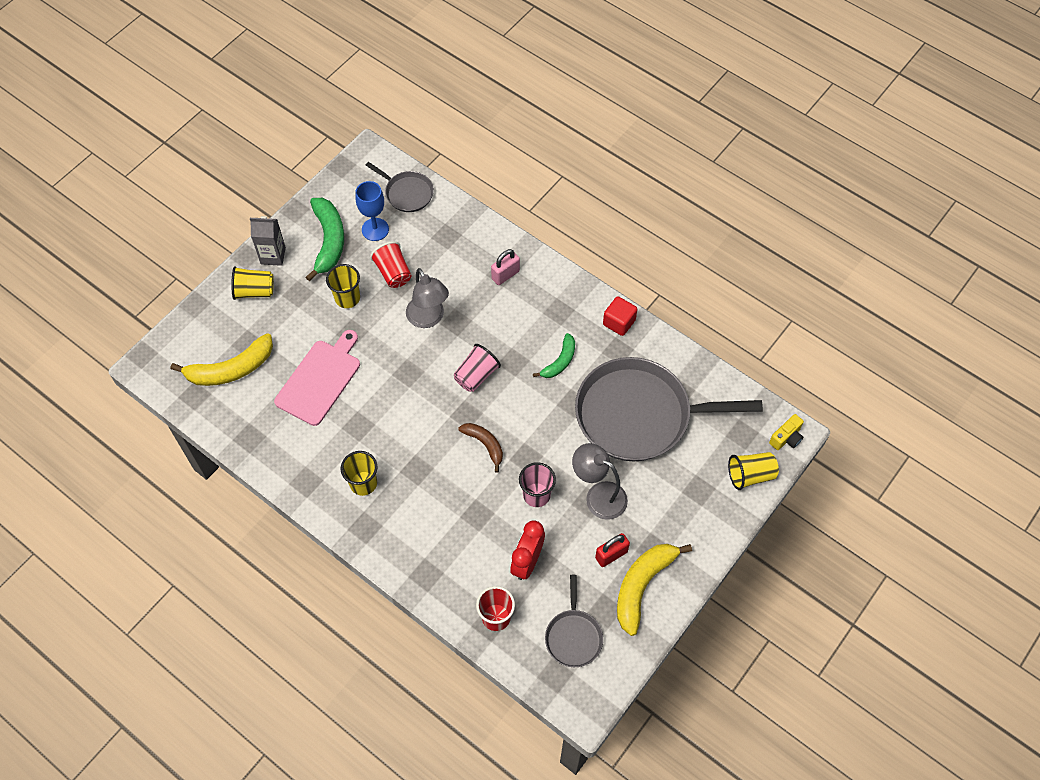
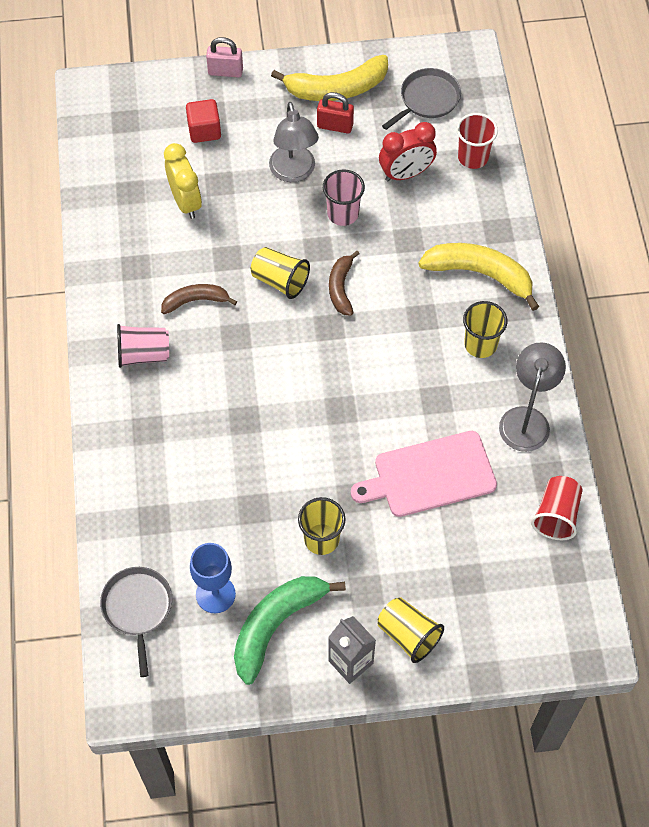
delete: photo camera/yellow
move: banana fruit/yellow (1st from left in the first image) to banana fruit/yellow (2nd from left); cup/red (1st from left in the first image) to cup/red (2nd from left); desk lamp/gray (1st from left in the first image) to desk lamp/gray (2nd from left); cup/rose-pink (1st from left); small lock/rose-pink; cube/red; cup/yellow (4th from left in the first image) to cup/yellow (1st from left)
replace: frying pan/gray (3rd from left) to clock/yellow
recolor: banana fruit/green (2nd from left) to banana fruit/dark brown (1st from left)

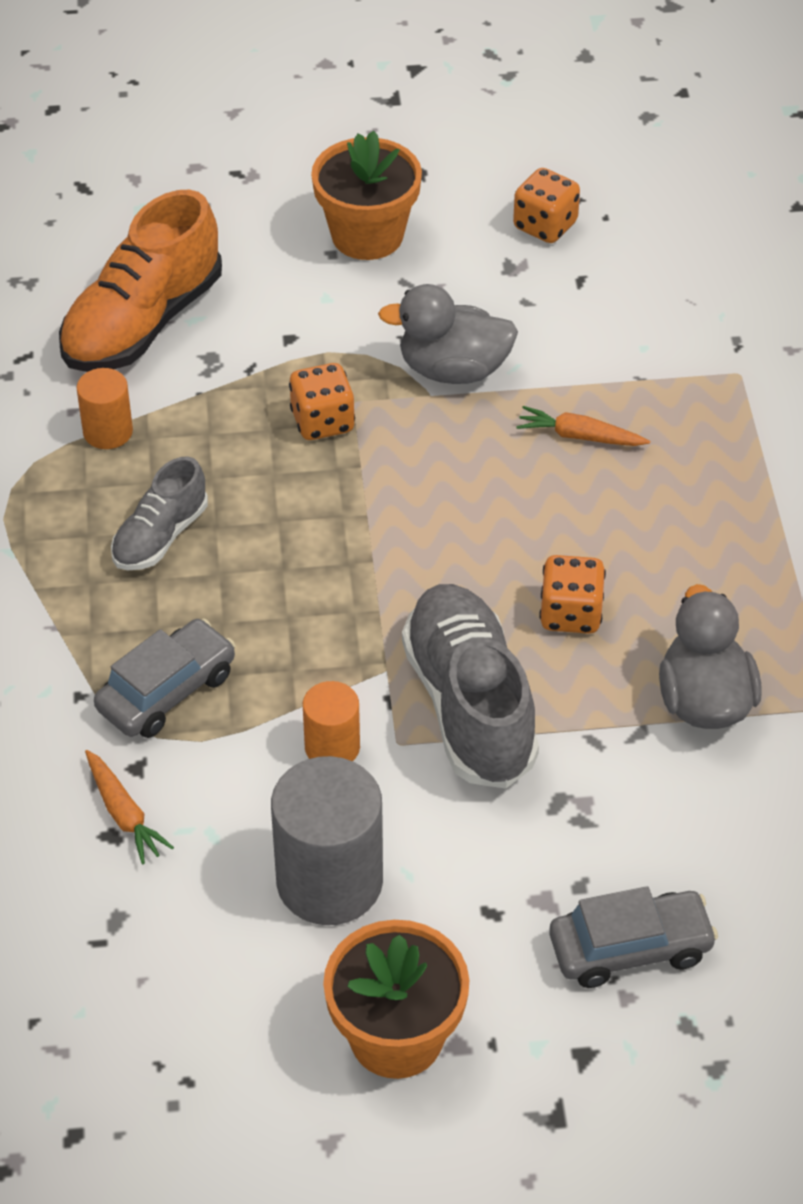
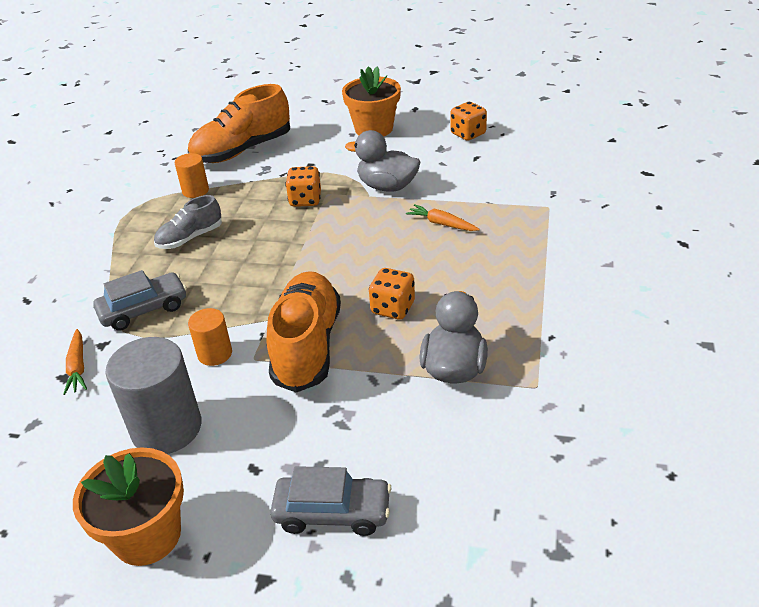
recolor: lace-up shoe/gray (2nd from left) to lace-up shoe/orange-coloured (2nd from left)

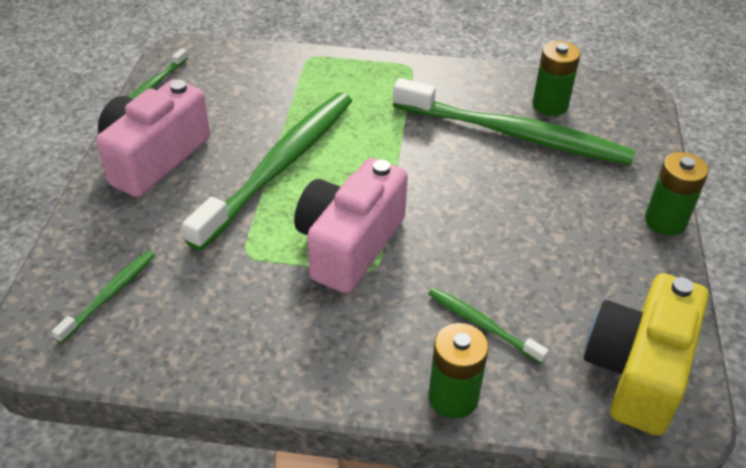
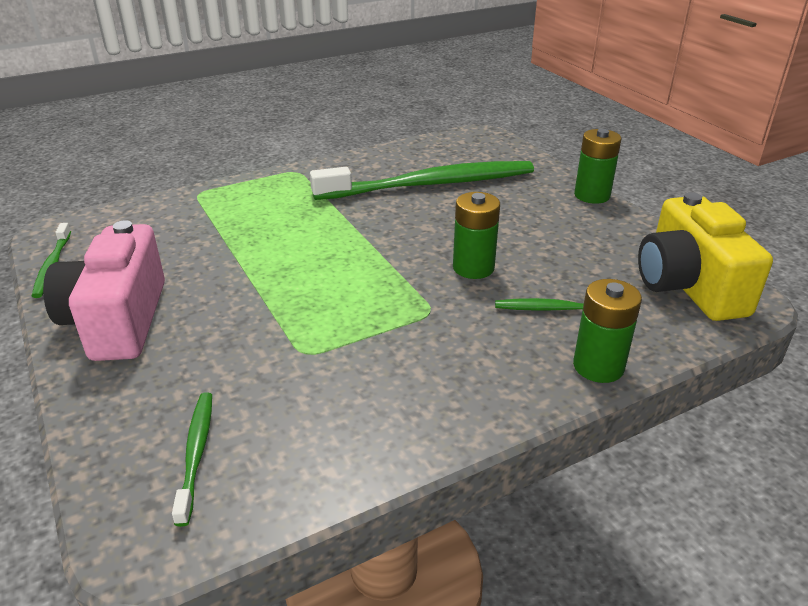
delete: dental brush/green (3rd from left); photo camera/rose-pink (2nd from left)
move: AA battery/green (2nd from left in the first image) to AA battery/green (1st from left)

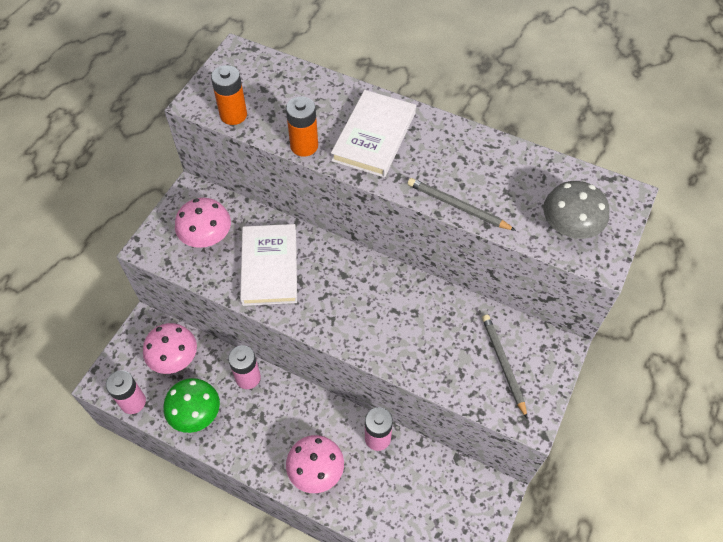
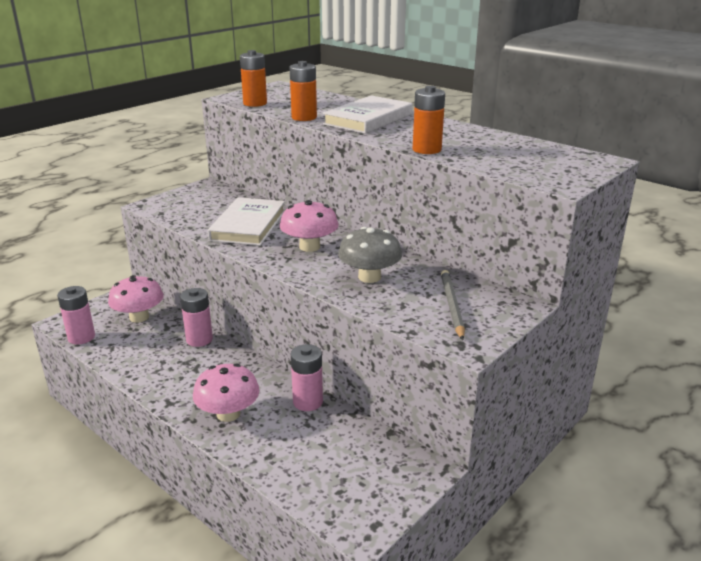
delete: mushroom/green
move: mushroom/rose-pink (2nd from left in the first image) to mushroom/rose-pink (3rd from left); mushroom/gray
replace: pencil/gray (1st from left) to AA battery/orange-coloured (3rd from left)

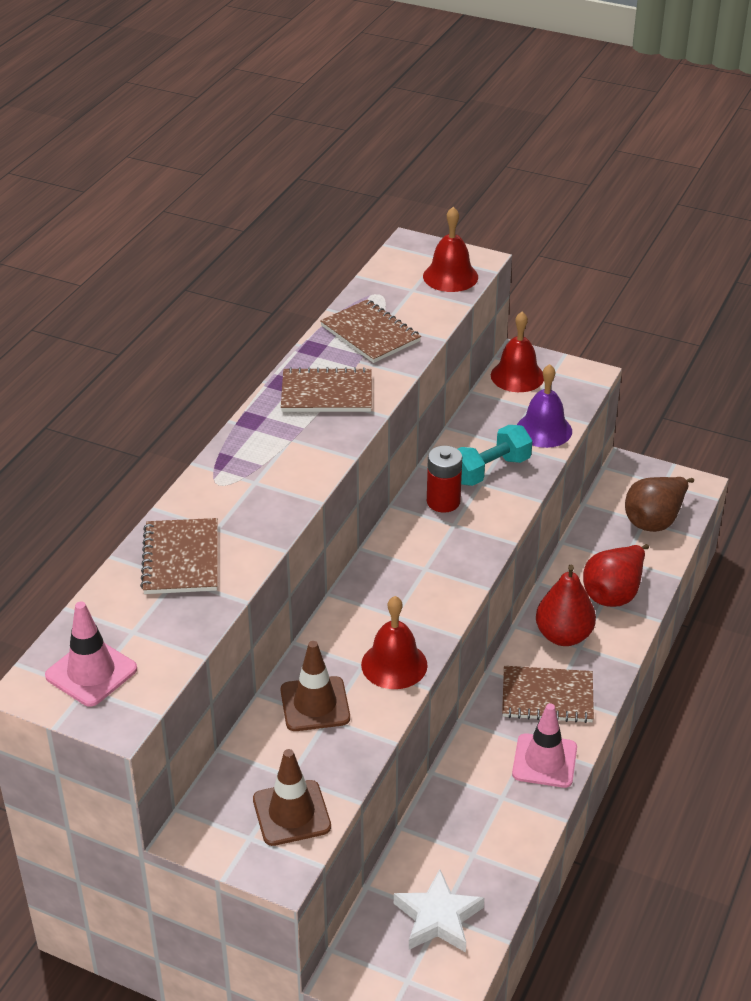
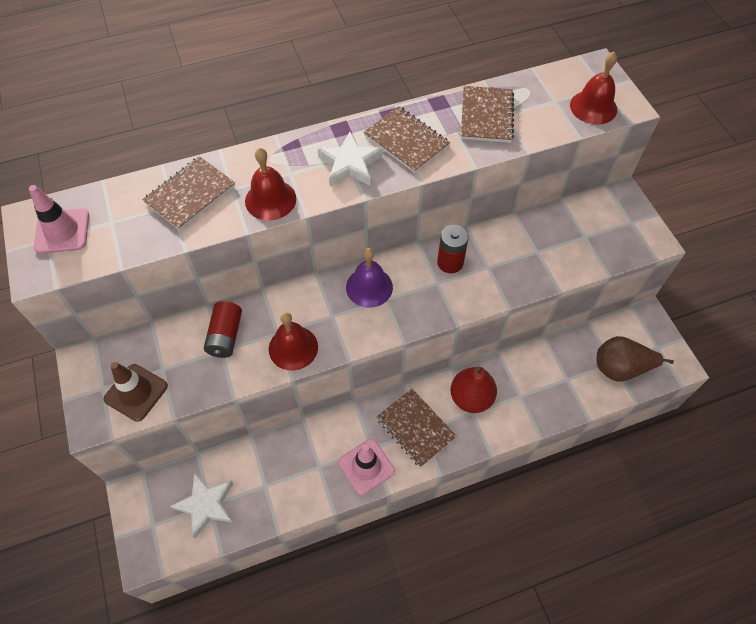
delete: hand weight/aqua; pear fruit/red (2nd from left)
insert: five-pointed star/snow-white (2nd from left)
move: hand bell/red (3rd from left in the first image) to hand bell/red (1st from left); hand bell/royal purple
replace: safety cone/dark brown (2nd from left) to AA battery/red (1st from left)

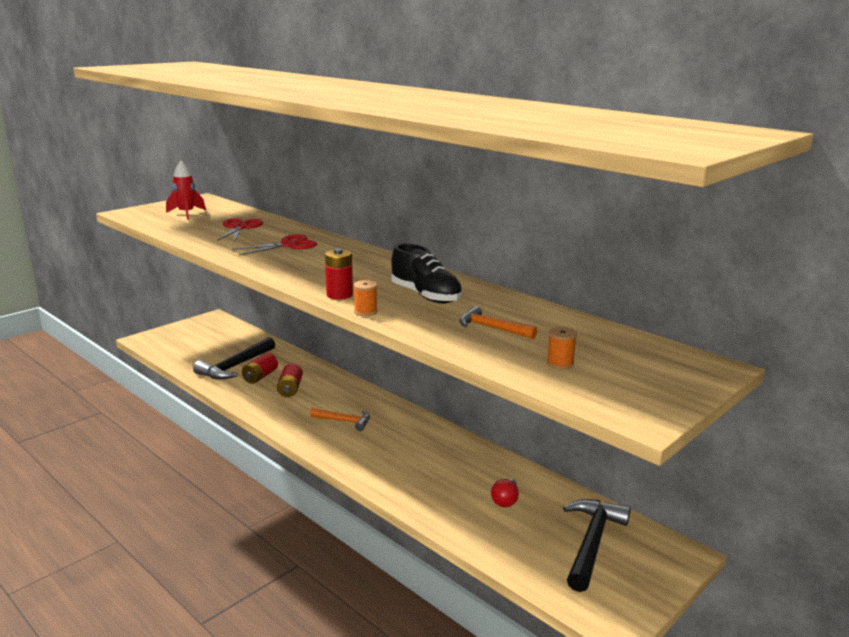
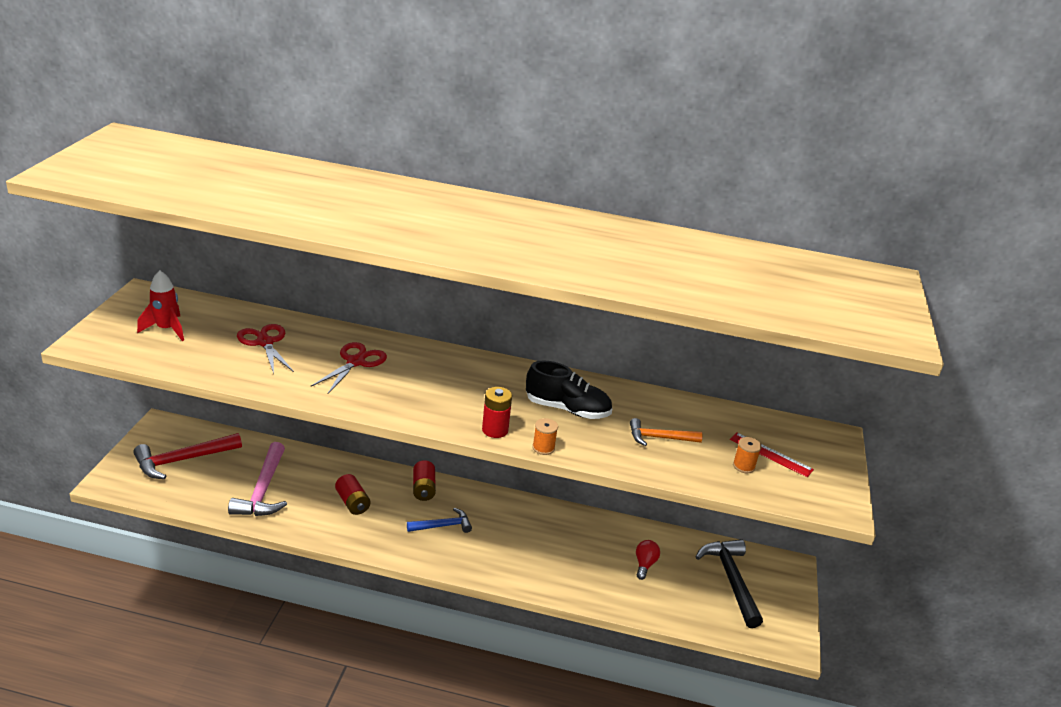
insert: carpenter's hammer/red; straightedge/red
move: AA battery/red (1st from left in the first image) to AA battery/red (2nd from left)
recolor: carpenter's hammer/ebony (1st from left) to carpenter's hammer/rose-pink; carpenter's hammer/orange-coloured (1st from left) to carpenter's hammer/royal blue
rotate: lightbulb/red 150 degrees counterclockwise

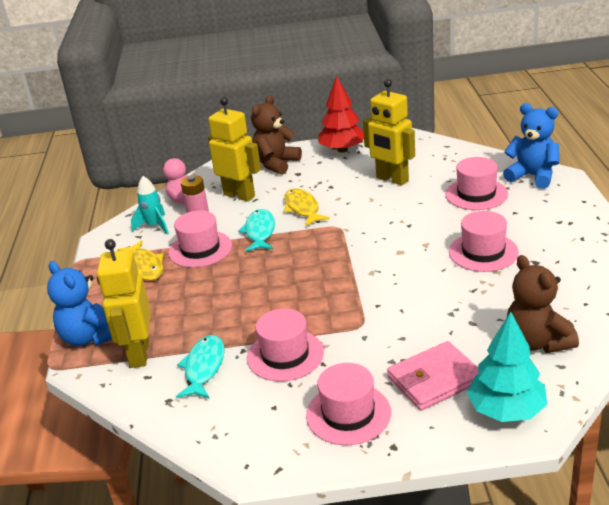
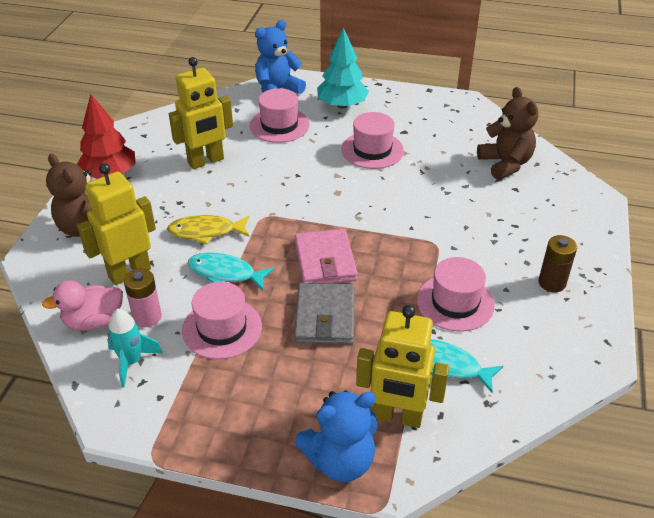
delete: fish/yellow (1st from left)
insert: card wallet/gray
move: card wallet/rose-pink; fir tree/aqua
replace: hat/rose-pink (3rd from left) to AA battery/dark brown
rotate: stuffed bear/dark brown (2nd from left) 105 degrees counterclockwise

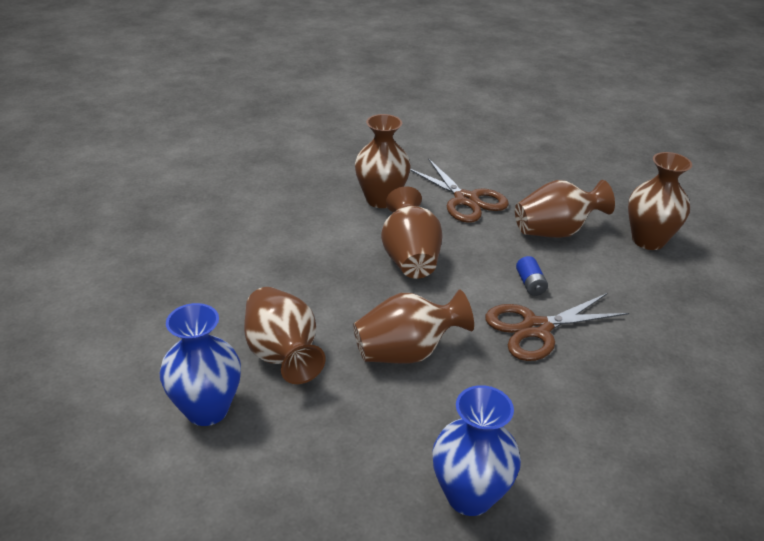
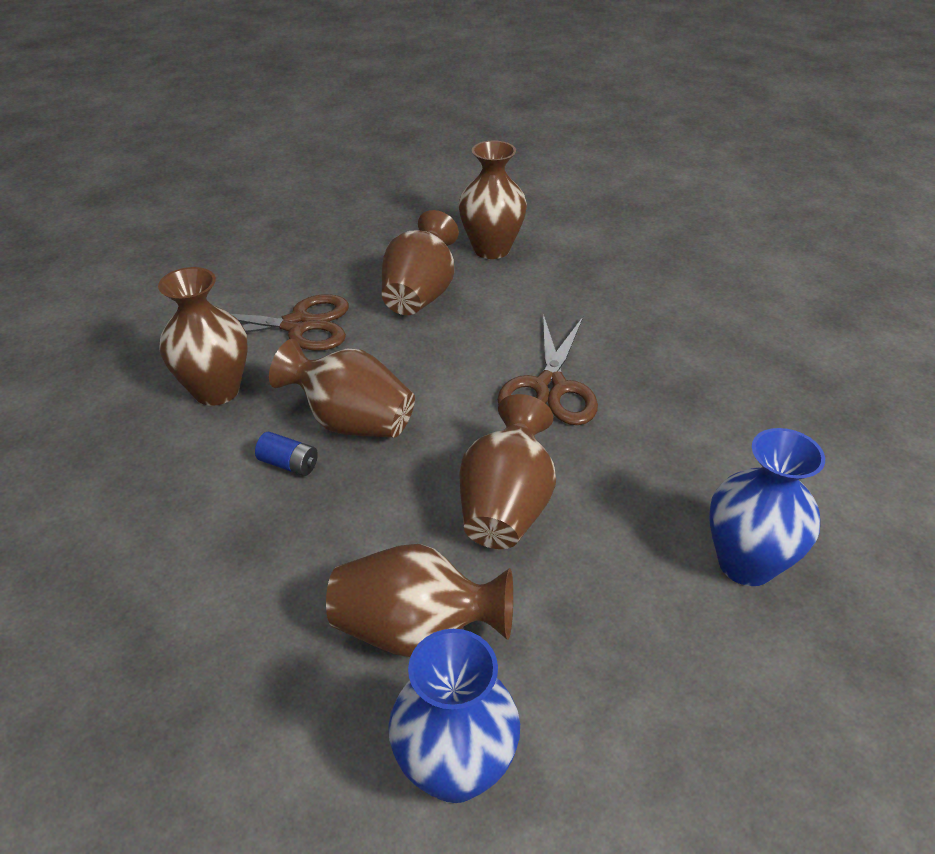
move: AA battery/royal blue

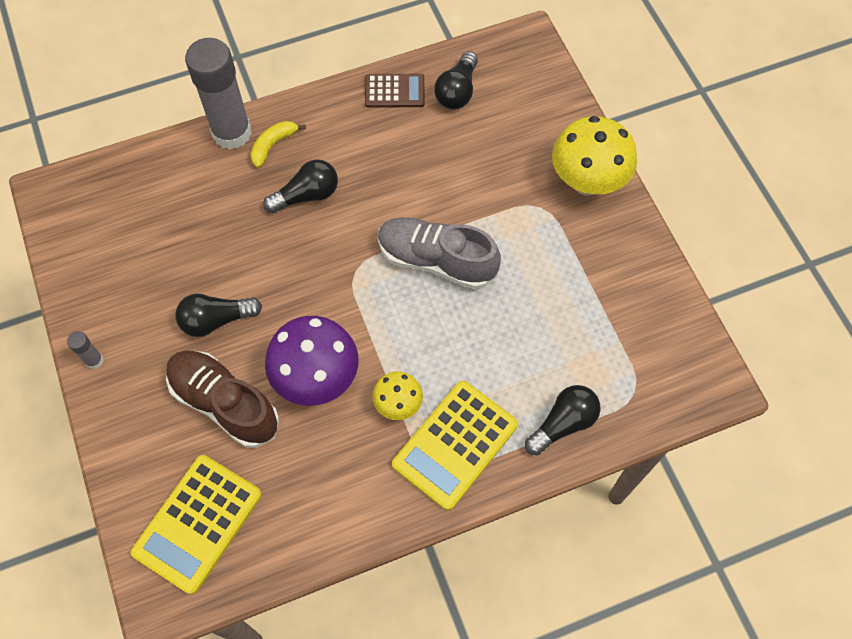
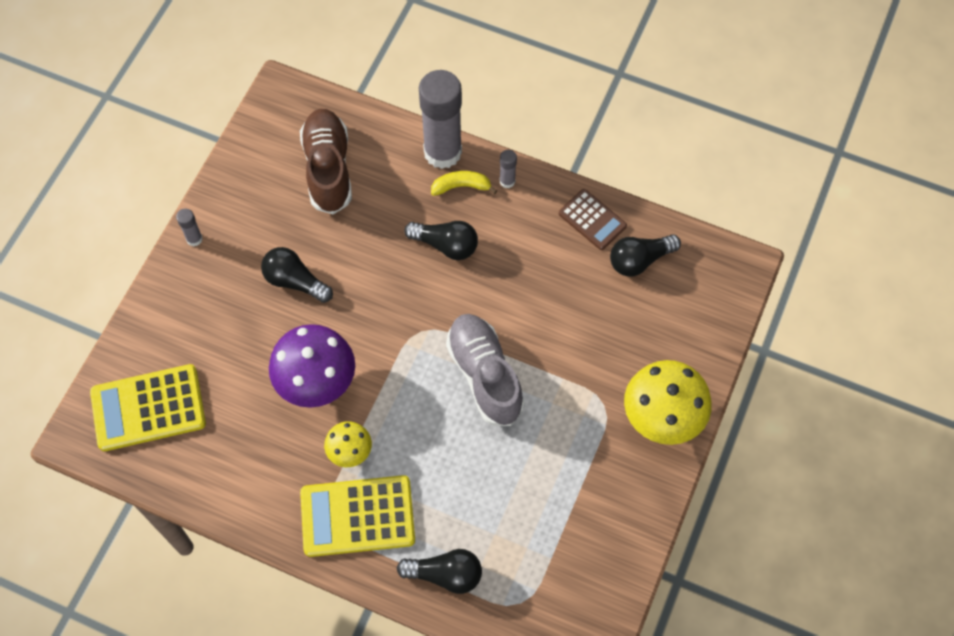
insert: glue/gray (3rd from left)
move: lace-up shoe/dark brown

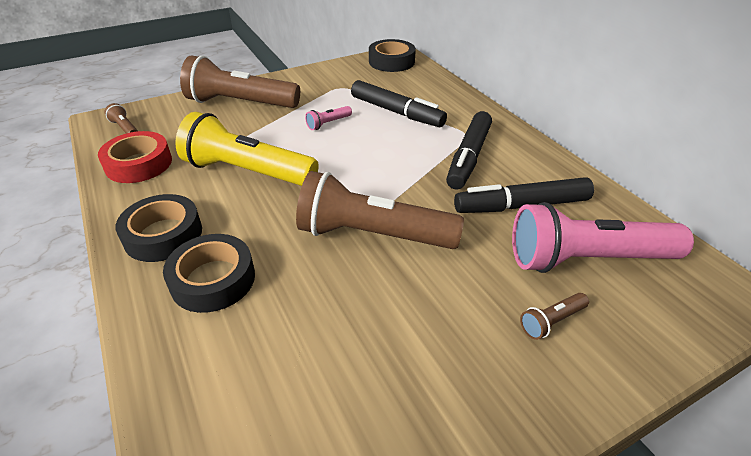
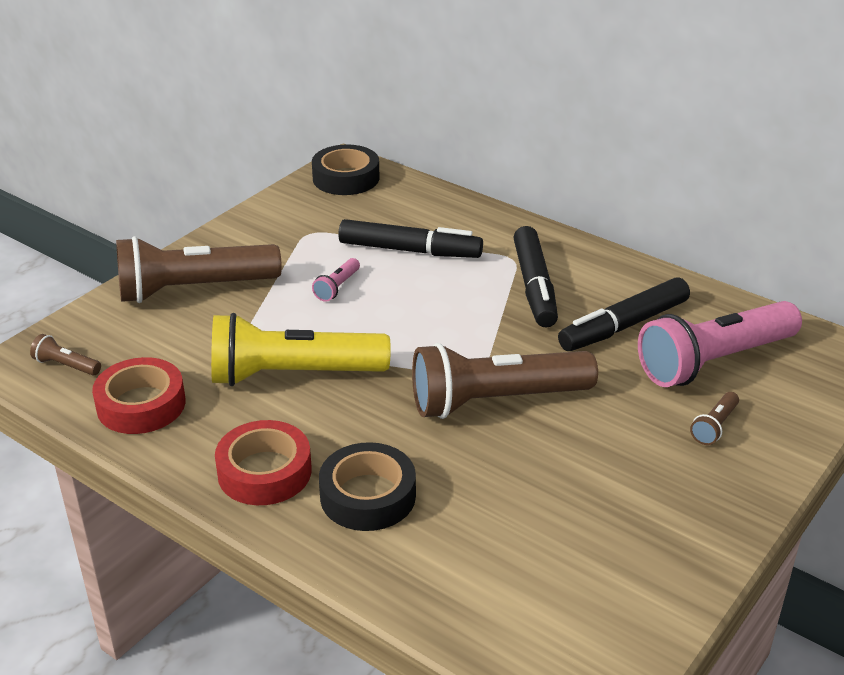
recolor: tape/ebony (1st from left) to tape/red (2nd from left)

